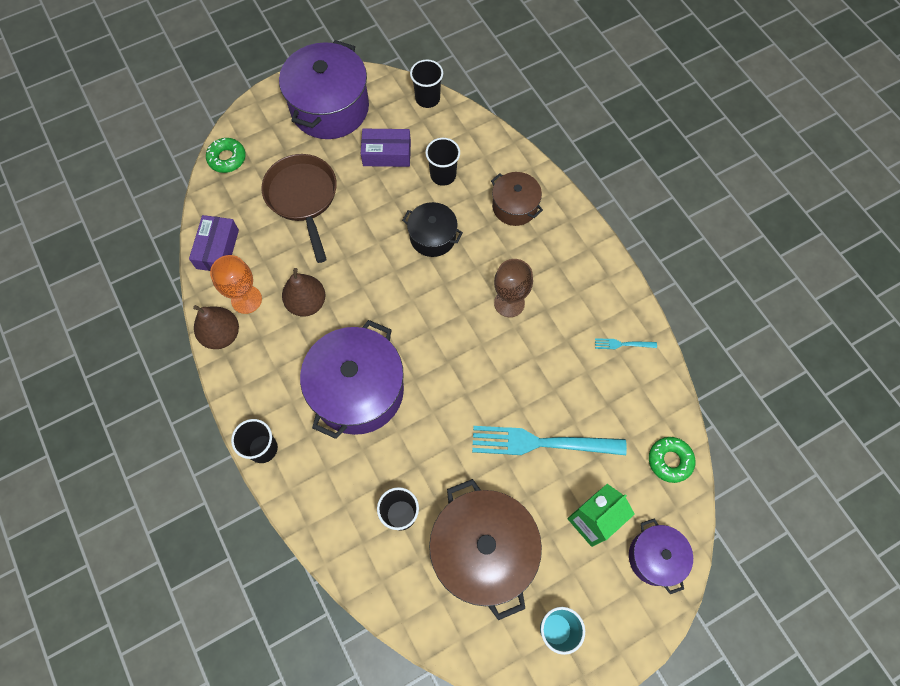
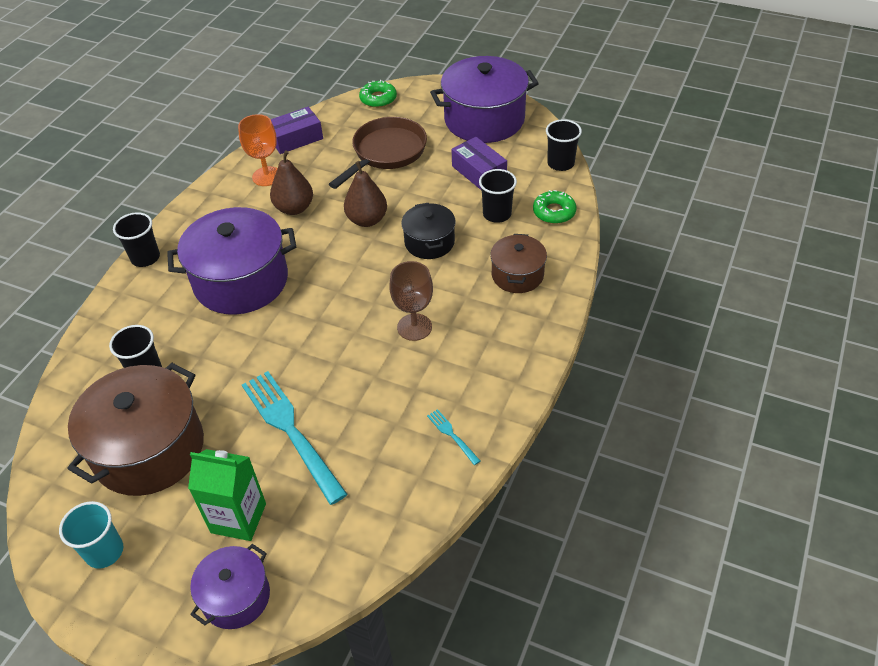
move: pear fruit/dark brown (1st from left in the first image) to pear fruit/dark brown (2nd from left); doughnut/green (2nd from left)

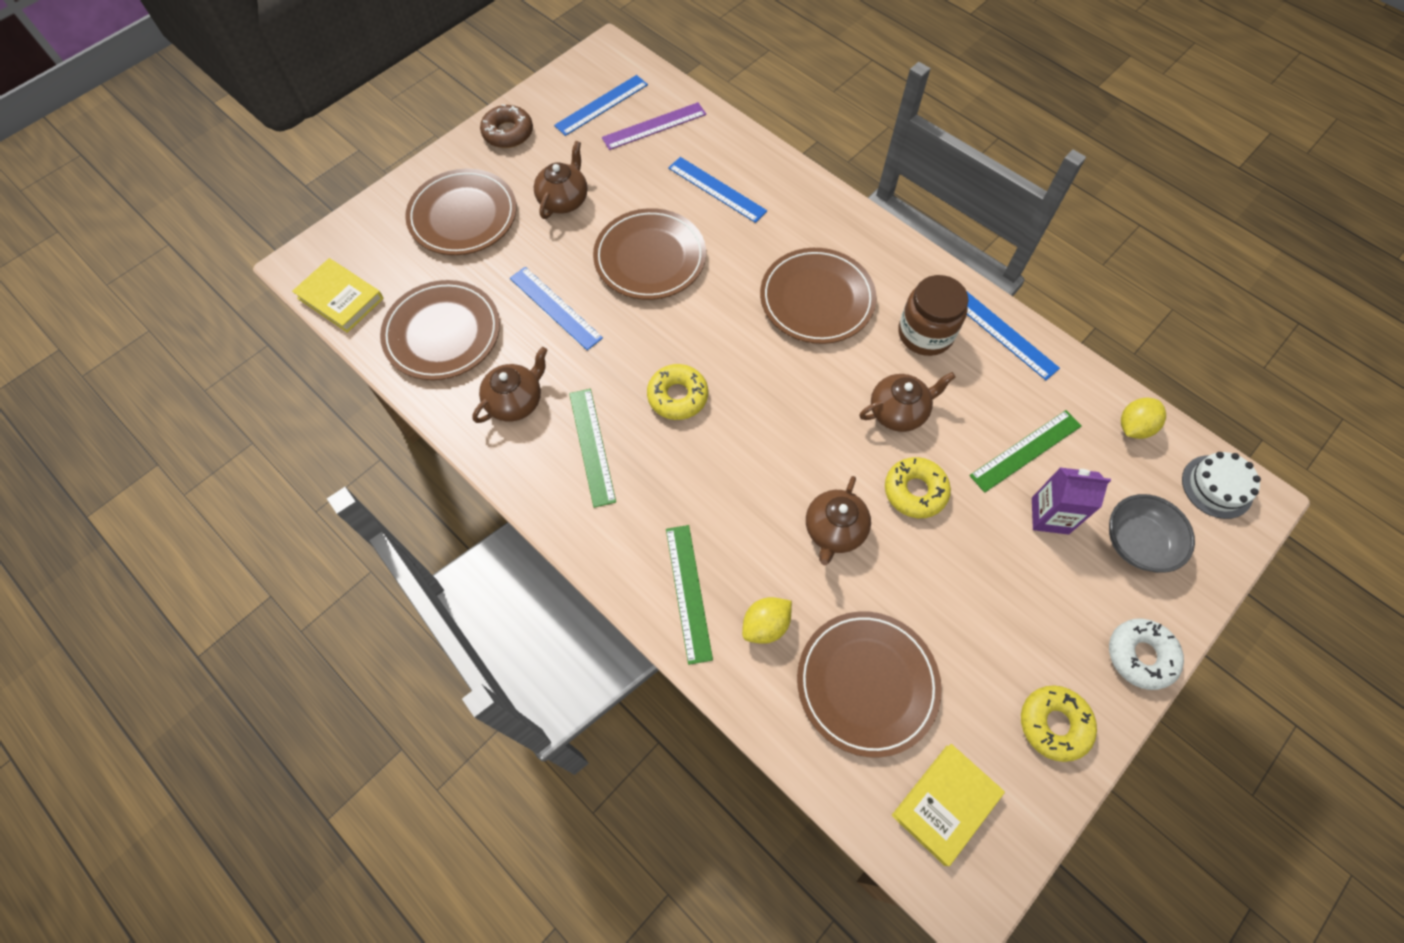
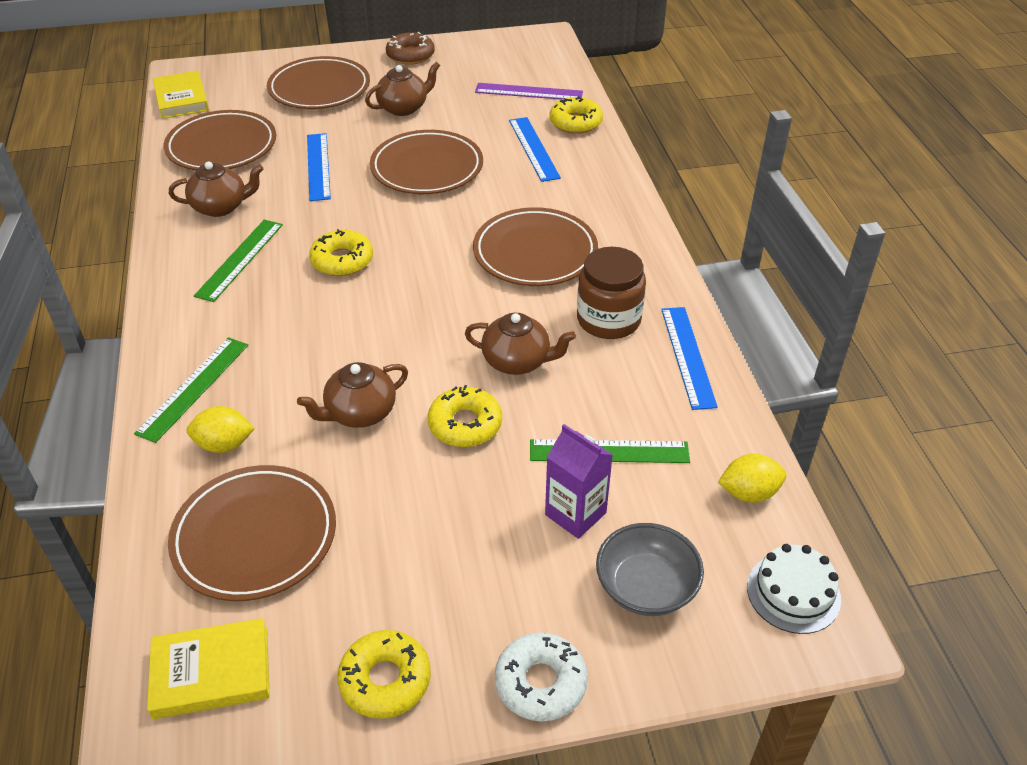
delete: straightedge/royal blue (2nd from left)
insert: doughnut/yellow (4th from left)

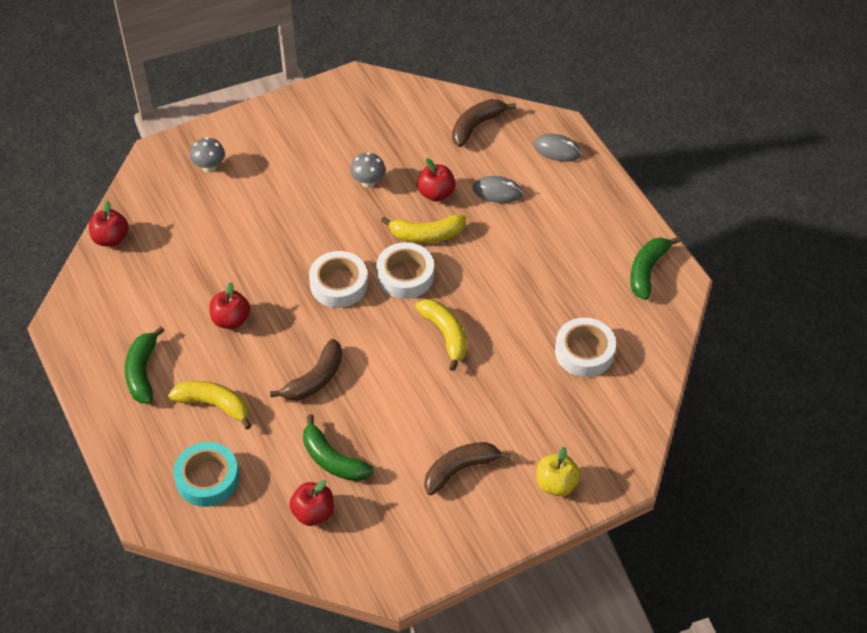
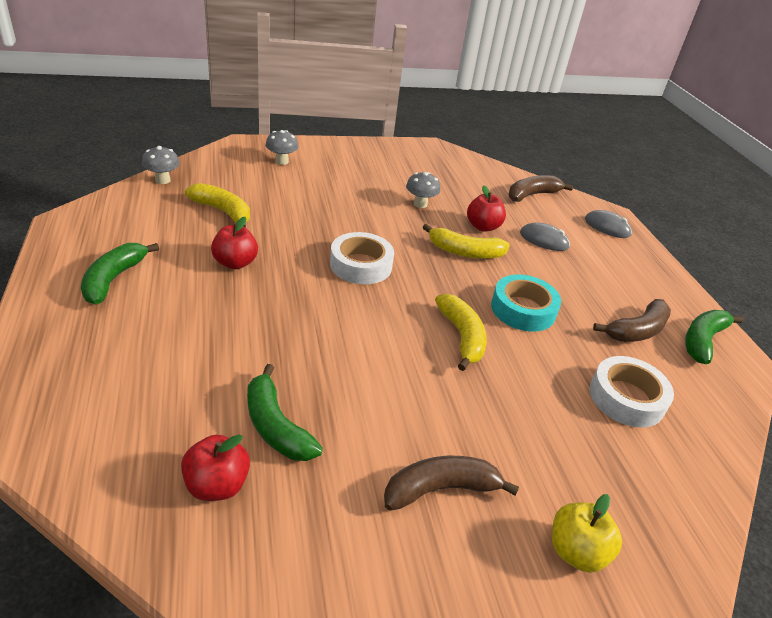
delete: tape/snow-white (2nd from left)
move: banana fruit/yellow (1st from left); tape/aqua; banana fruit/dark brown (1st from left in the first image) to banana fruit/dark brown (3rd from left)
replace: apple/red (1st from left) to mushroom/gray (1st from left)

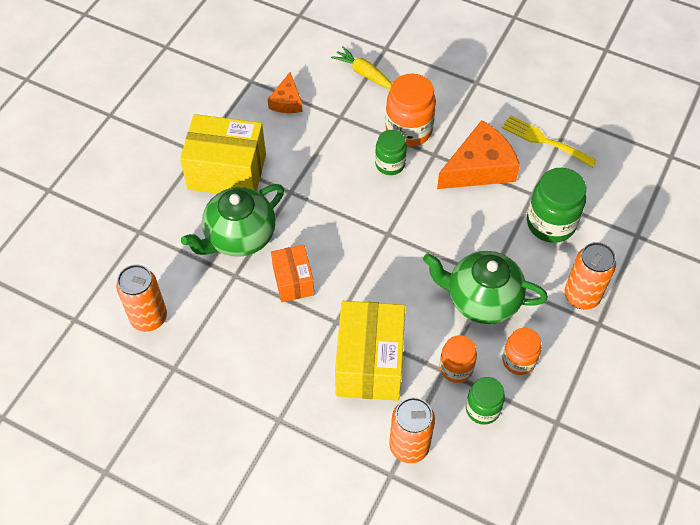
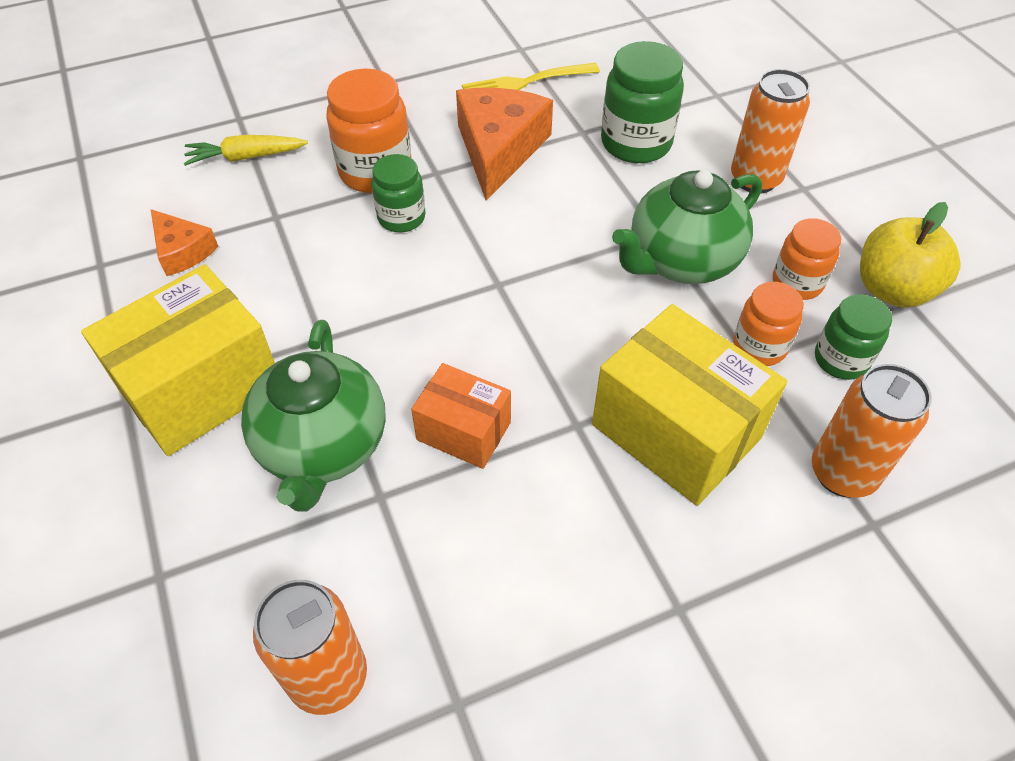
insert: apple/yellow

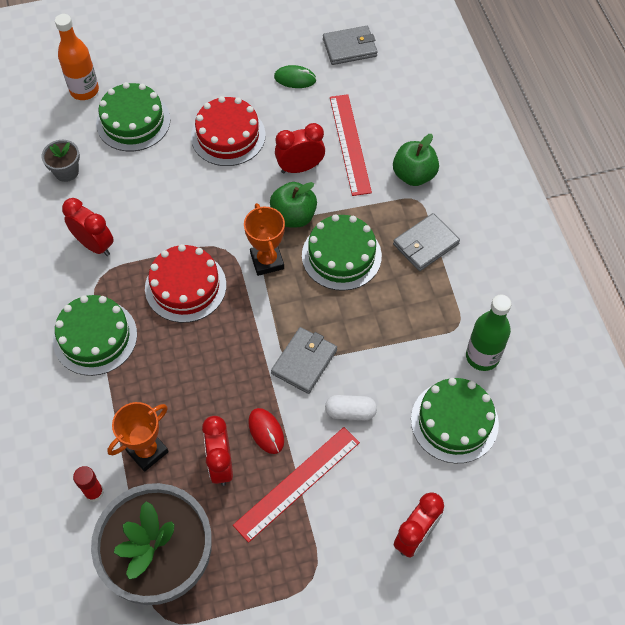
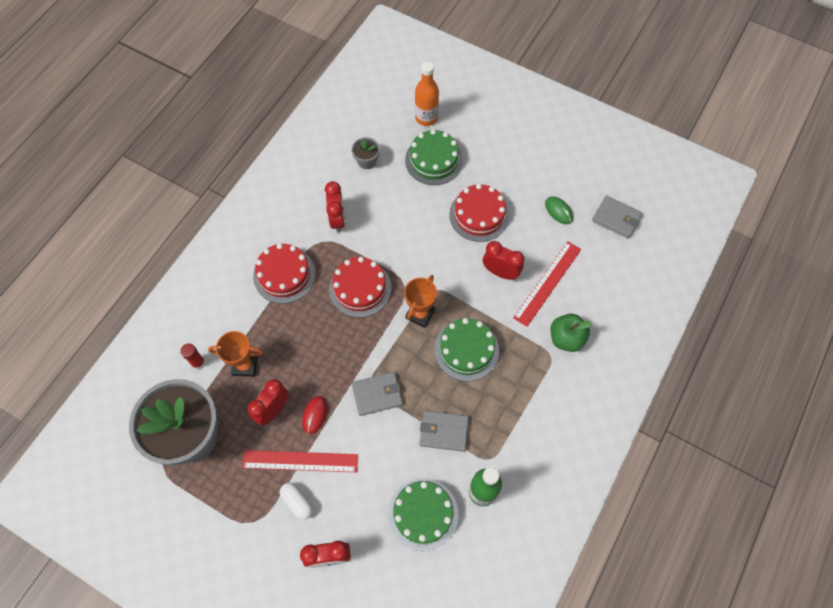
delete: apple/green (1st from left)
move: capsule/snow-white; card wallet/gray (3rd from left in the first image) to card wallet/gray (2nd from left)
recolor: layer cake/green (1st from left) to layer cake/red (1st from left)

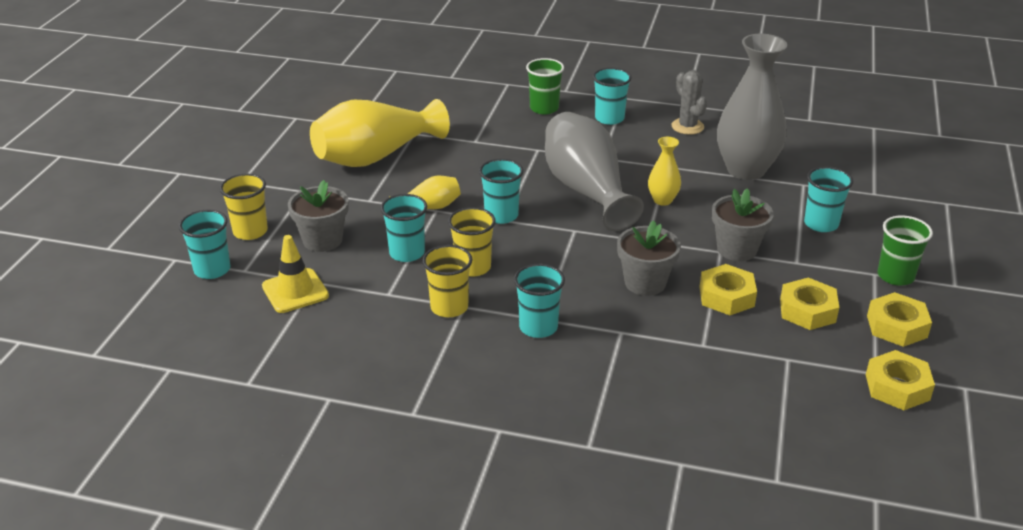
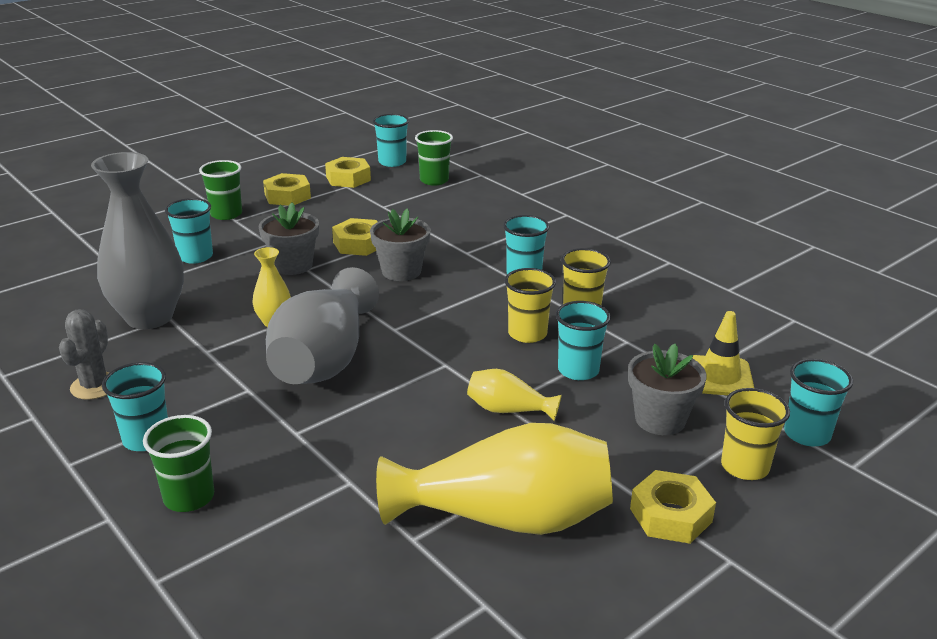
insert: cup/green (3rd from left)
move: cup/aqua (3rd from left); hexagon nut/yellow (2nd from left in the first image) to hexagon nut/yellow (4th from left)

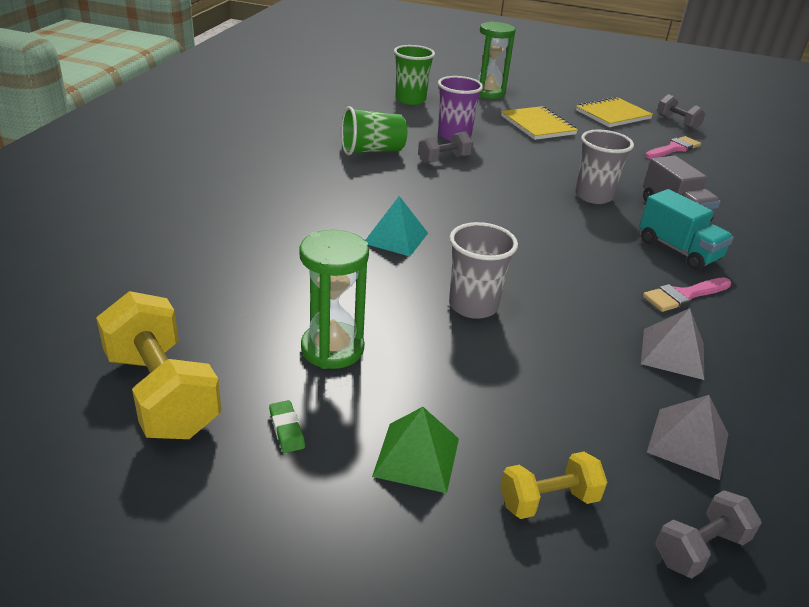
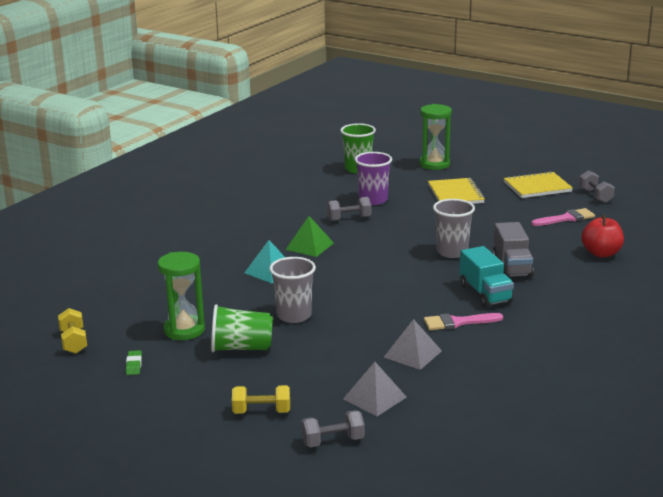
insert: apple/red
move: cup/green (1st from left); pyramid/green
resize: hand weight/yellow (1st from left) x0.55

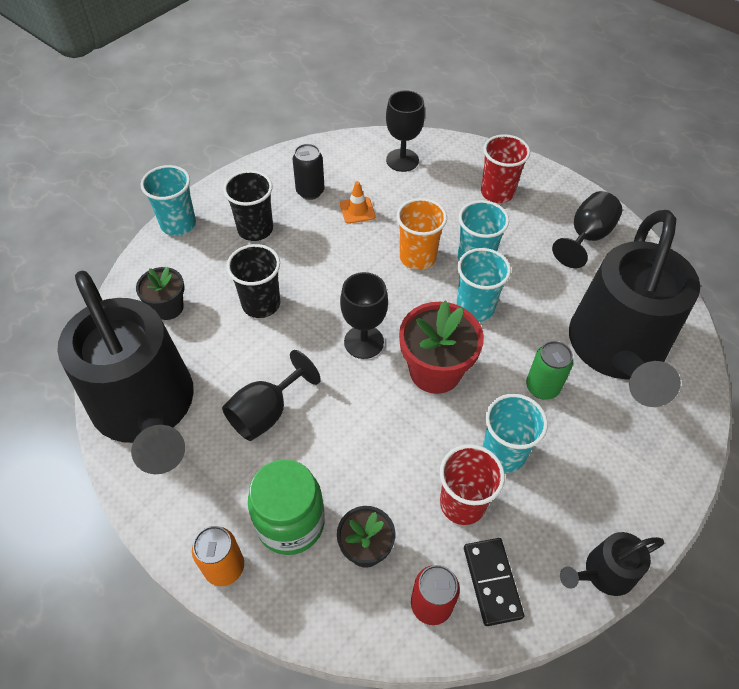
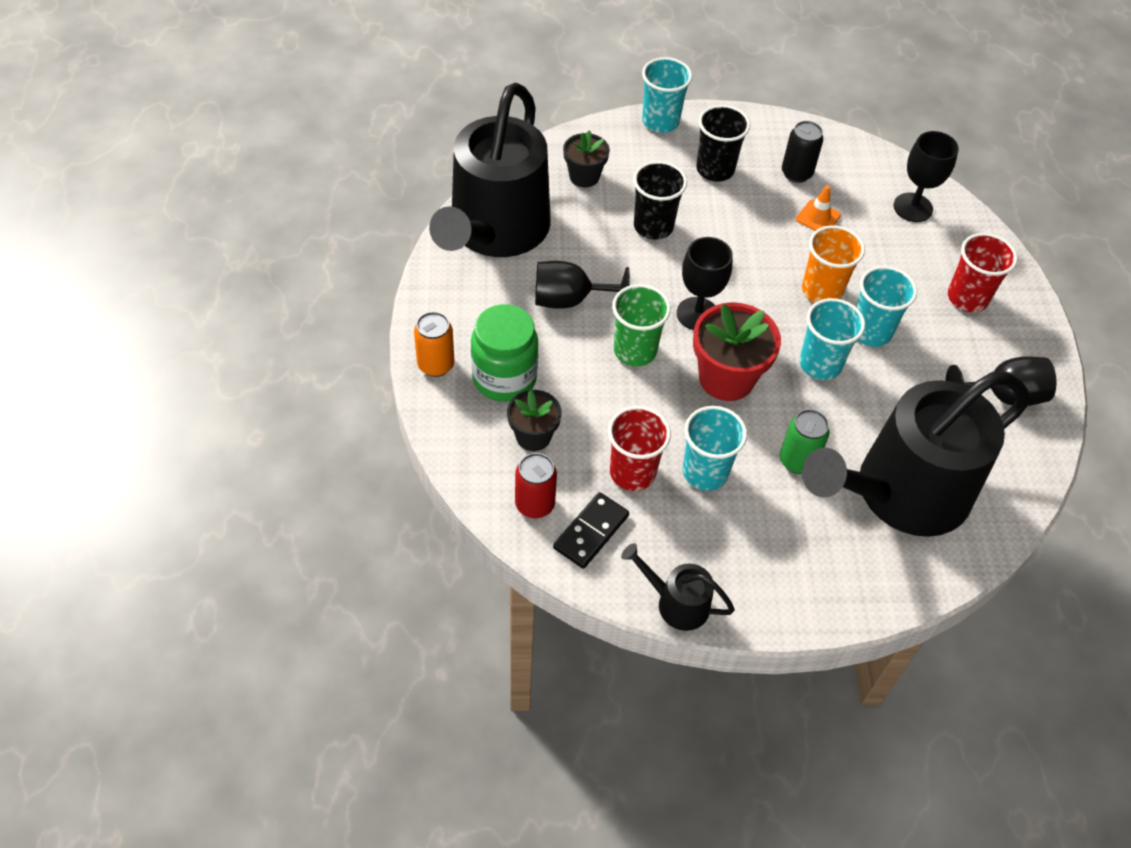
insert: cup/green

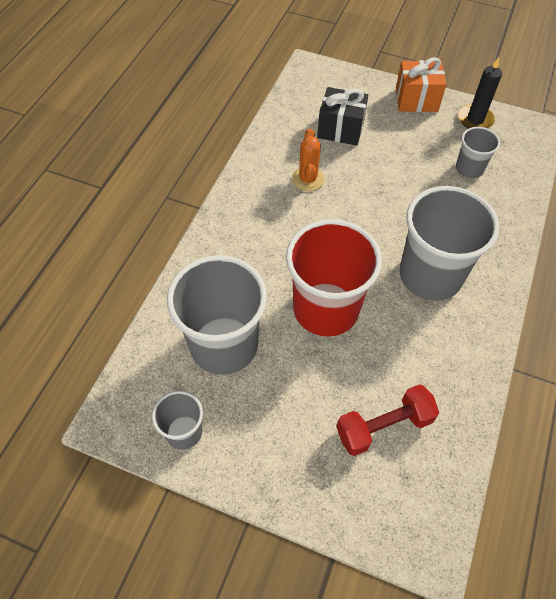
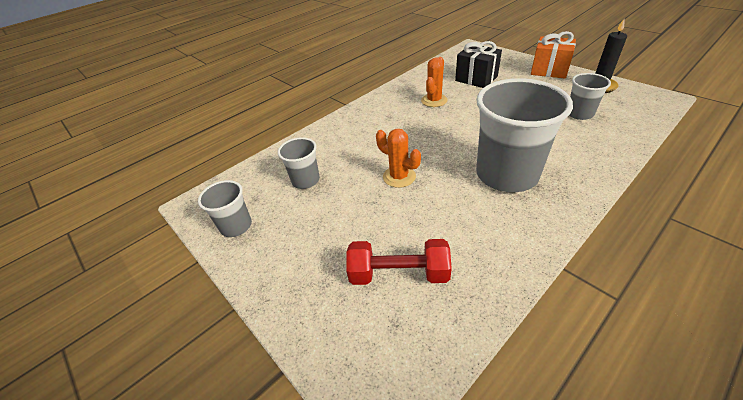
replace: cup/red to prickly plant/orange-coloured (1st from left)
resize: cup/gray (2nd from left) x0.50

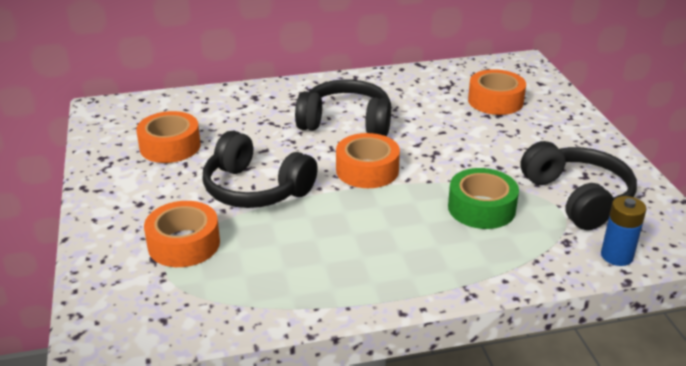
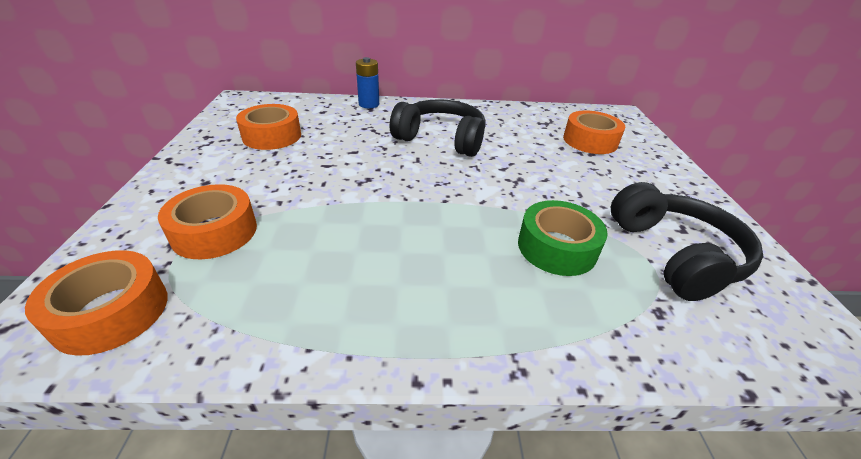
delete: headphones/ebony (1st from left)
move: tape/orange-coloured (3rd from left in the first image) to tape/orange-coloured (1st from left); AA battery/royal blue

